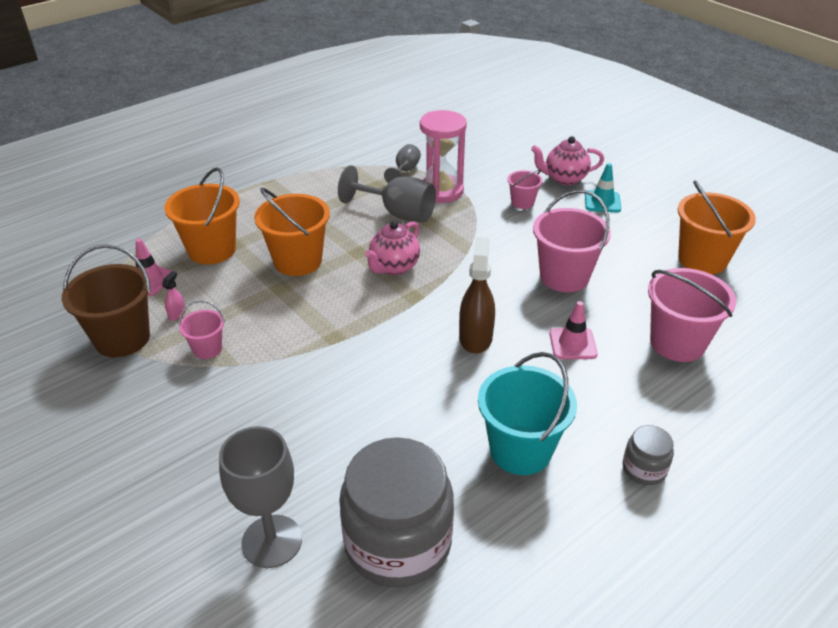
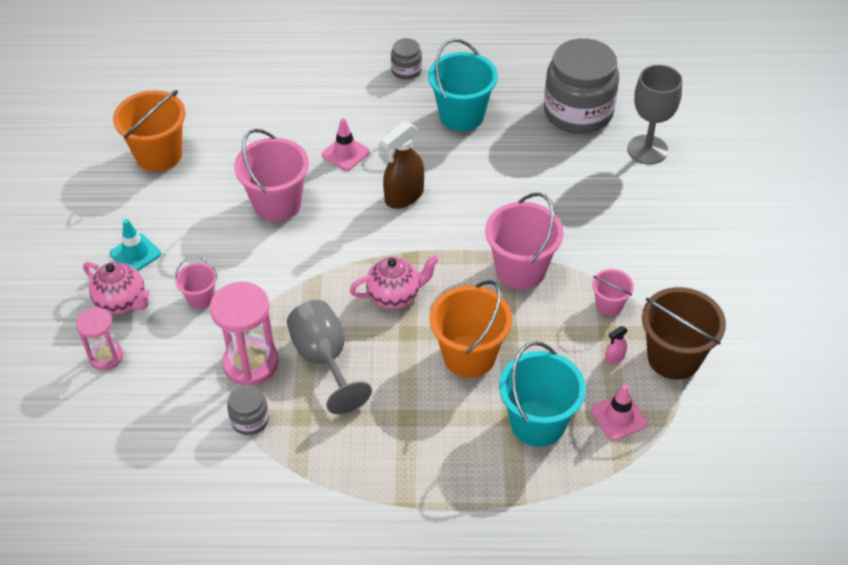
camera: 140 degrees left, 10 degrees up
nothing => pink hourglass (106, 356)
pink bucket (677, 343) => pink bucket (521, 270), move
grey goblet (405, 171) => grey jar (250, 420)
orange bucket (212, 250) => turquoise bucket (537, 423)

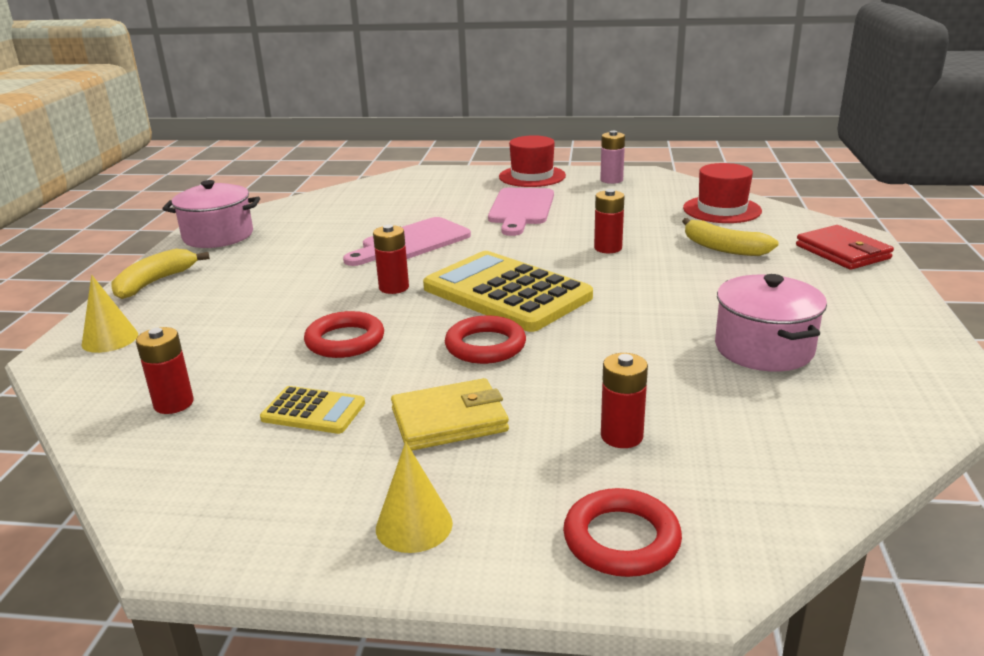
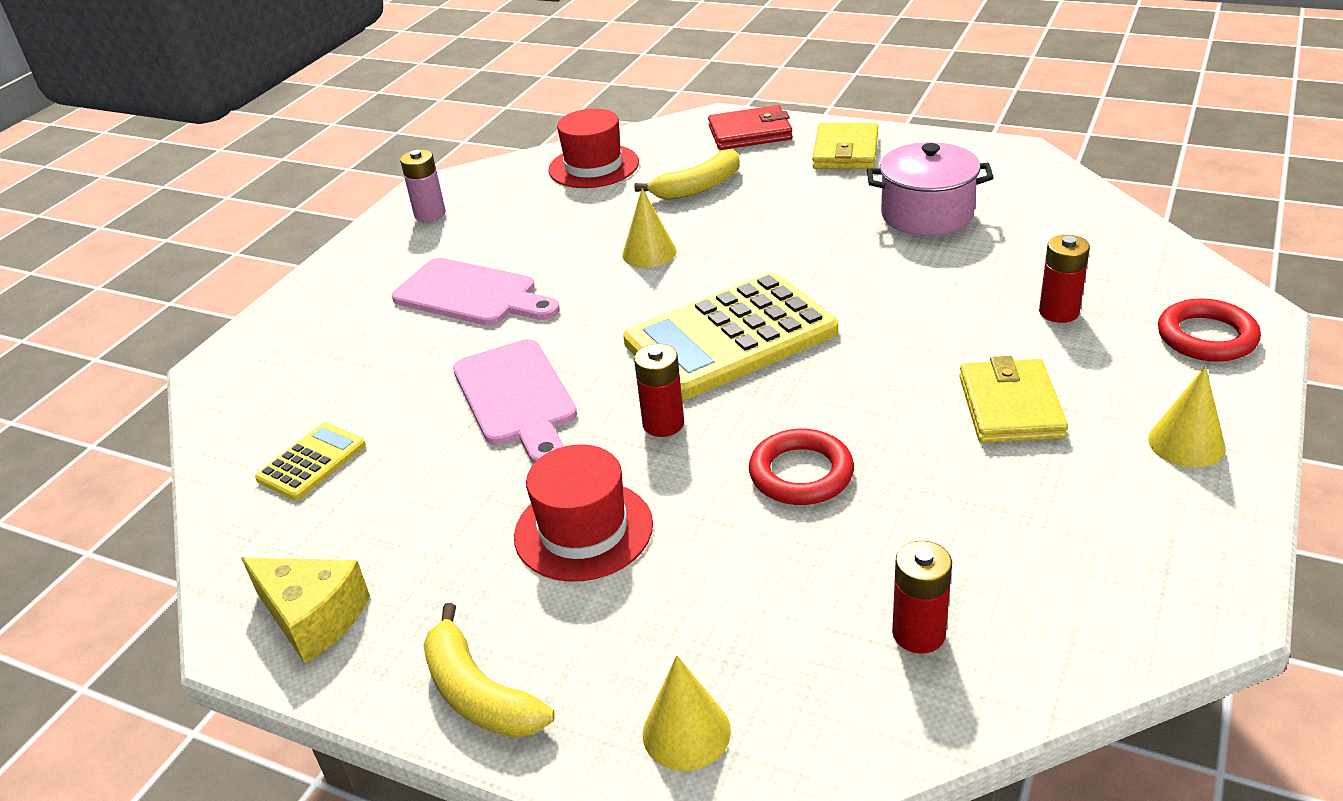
camera: 70 degrees left, 10 degrees up
red ring (485, 346) => nothing
nothing => yellow wallet (845, 152)
yellow calculator (313, 411) => yellow calculator (311, 462), move
red hat (532, 176) => red hat (583, 530), move
pink pot (218, 236) => yellow cheese (313, 618)
red battery (608, 248) => yellow cone (649, 253)

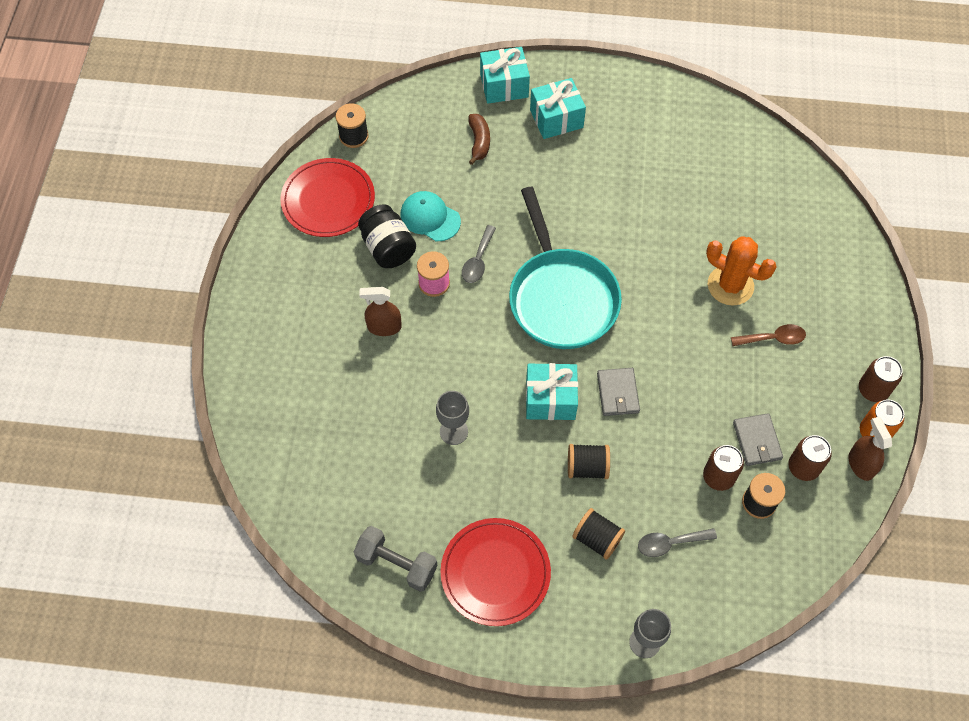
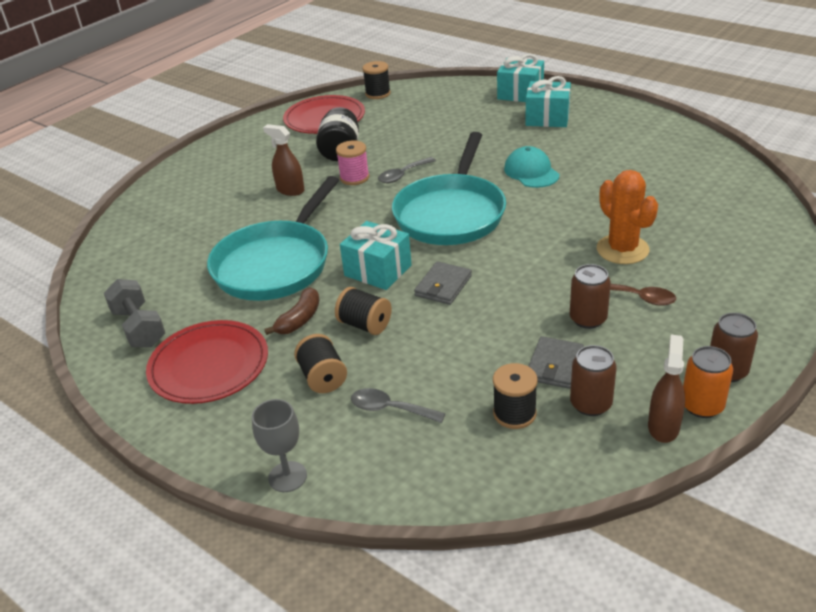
camera: 35 degrees right, 25 degrees down
turquoise cap (430, 218) => turquoise cap (531, 172), move
brown banana (479, 142) => brown banana (299, 319), move
brown can (718, 477) => brown can (588, 319), move
grey goblet (453, 431) => turquoise pan (276, 263)

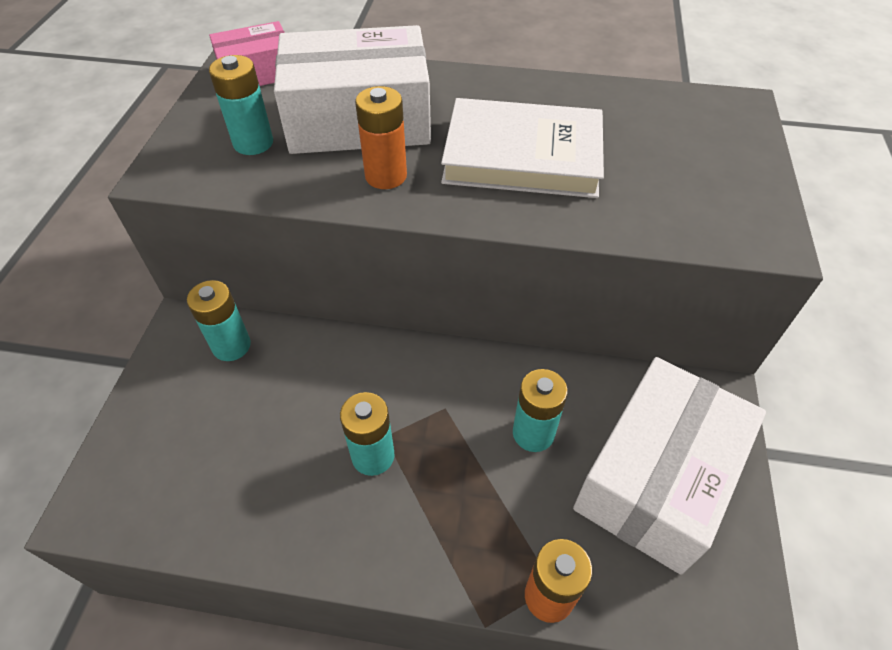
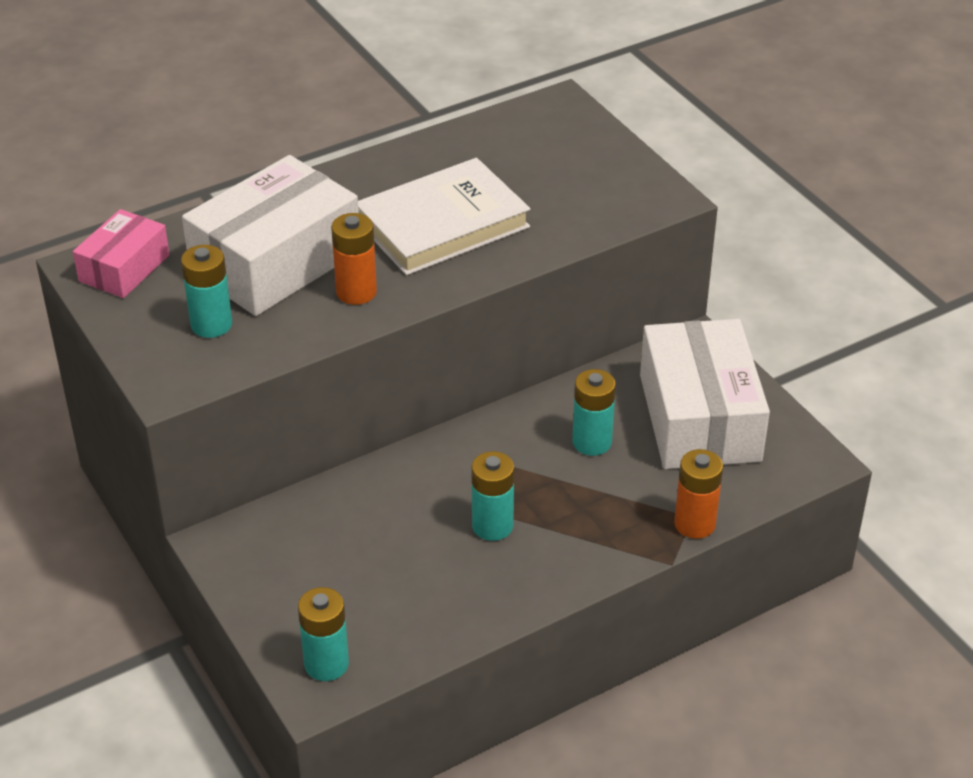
camera: 40 degrees left, 10 degrees down
turquoise battery (231, 346) => turquoise battery (326, 664), move

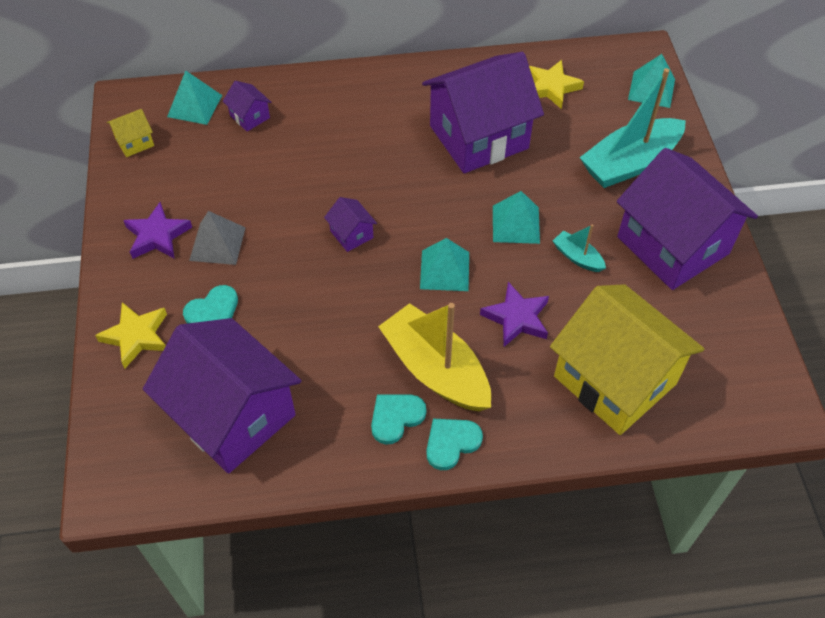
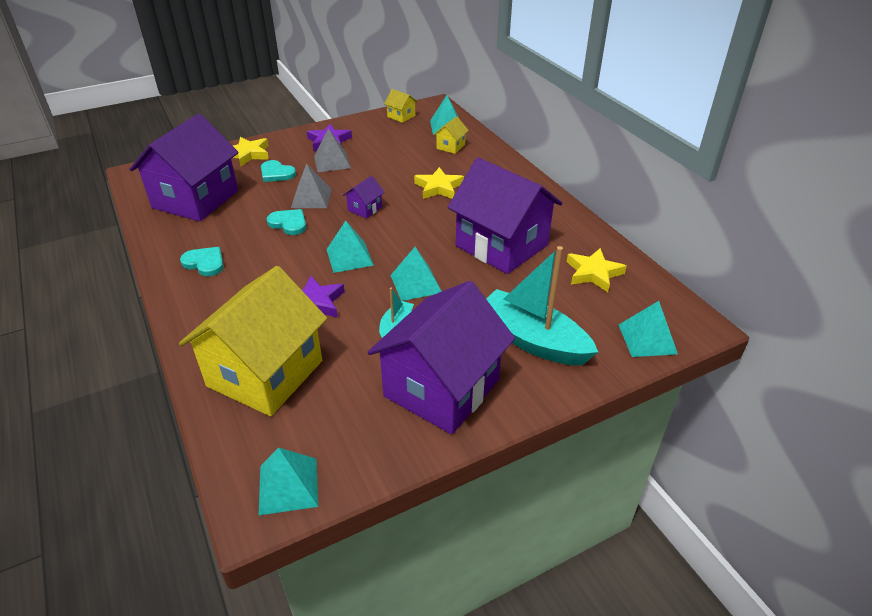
camera: 70 degrees right, 15 degrees down
yellow boat (435, 369) => nothing
nothing => turquoise pyramid (288, 485)
nothing => grey pyramid (311, 198)
nothing => yellow star (438, 187)
turquoise heart (451, 443) => turquoise heart (289, 223), move
purple house (250, 117) => yellow house (450, 146)

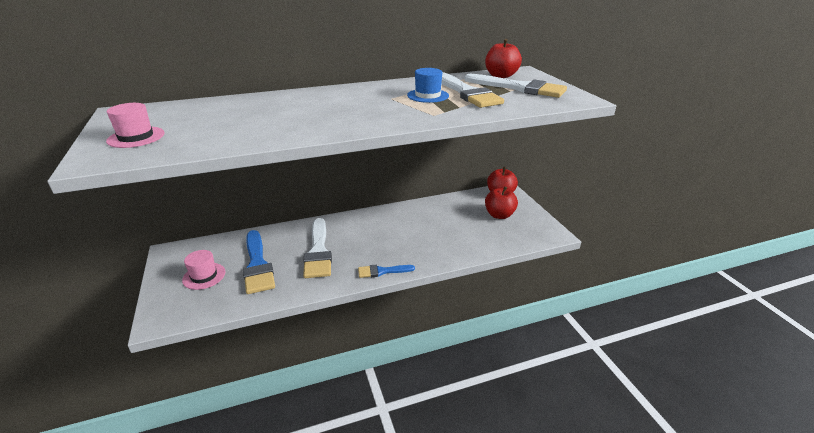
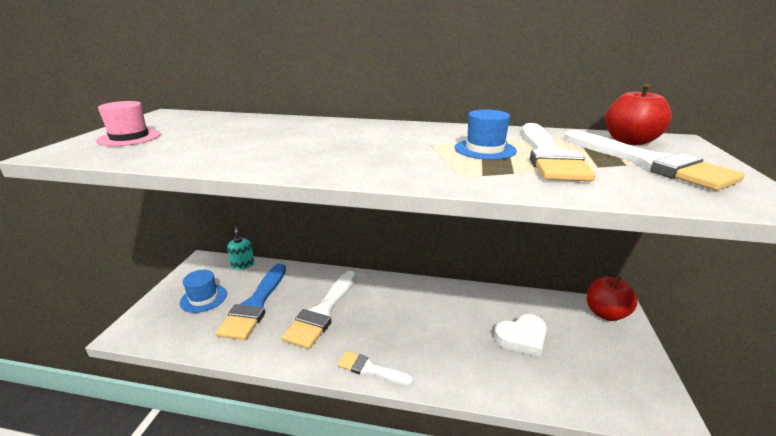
camera: 30 degrees right, 5 degrees down
red apple (499, 215) => nothing
nothing => turquoise soap dispenser (243, 265)
nothing => white heart (522, 338)
pink hat (204, 276) => blue hat (203, 298)
blue brush (382, 271) => white brush (370, 369)

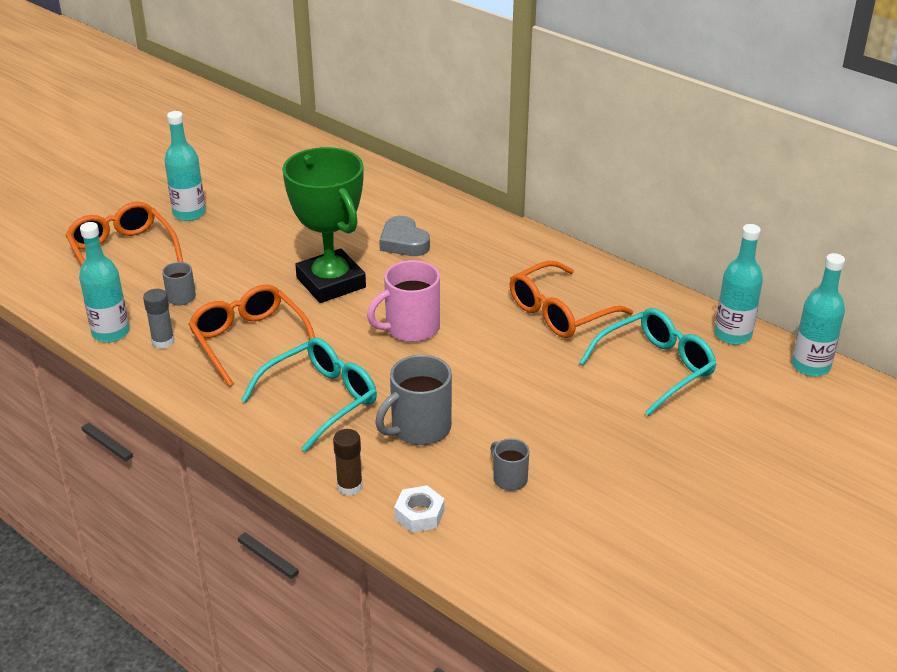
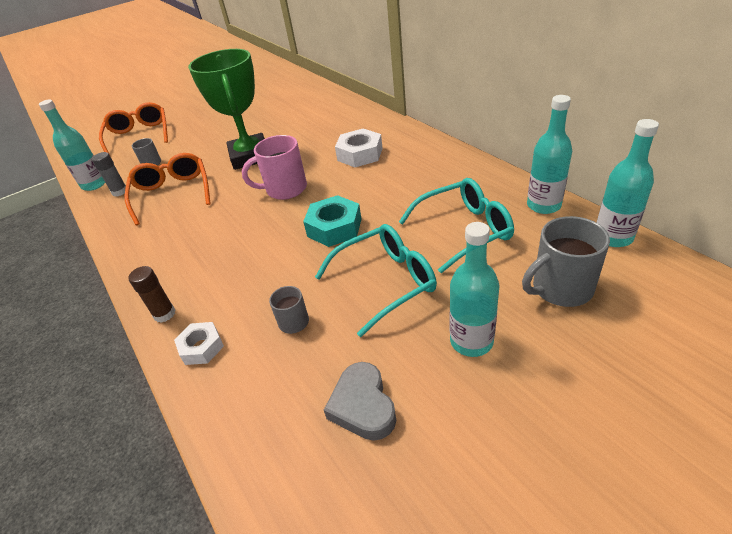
camera: 20 degrees right, 5 degrees up
orange glasses (560, 312) => nothing
nothing => turquoise nut (334, 227)
nothing => white nut (360, 154)
turquoise bottle (189, 213) => turquoise bottle (471, 341), move
turquoise glasses (320, 399) => turquoise glasses (385, 282), move
grey mug (419, 428) => grey mug (560, 288), move
grey heart (403, 242) => grey heart (363, 406), move

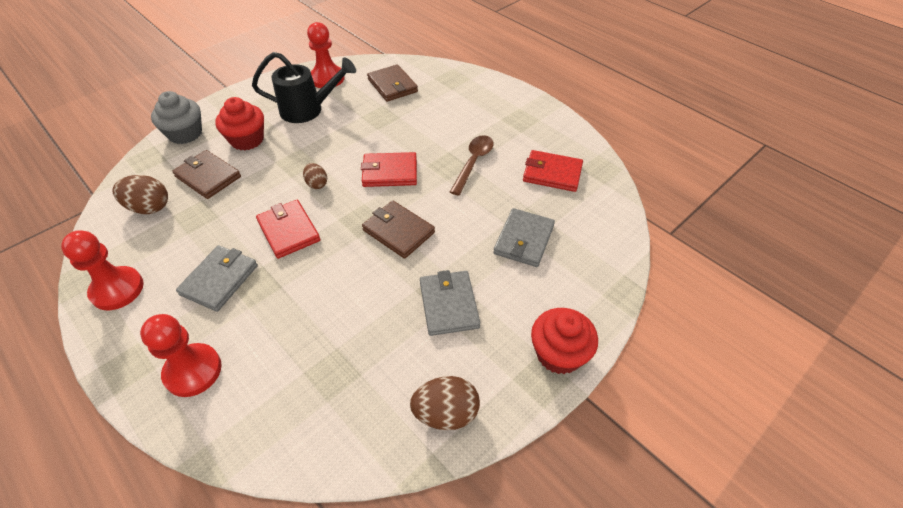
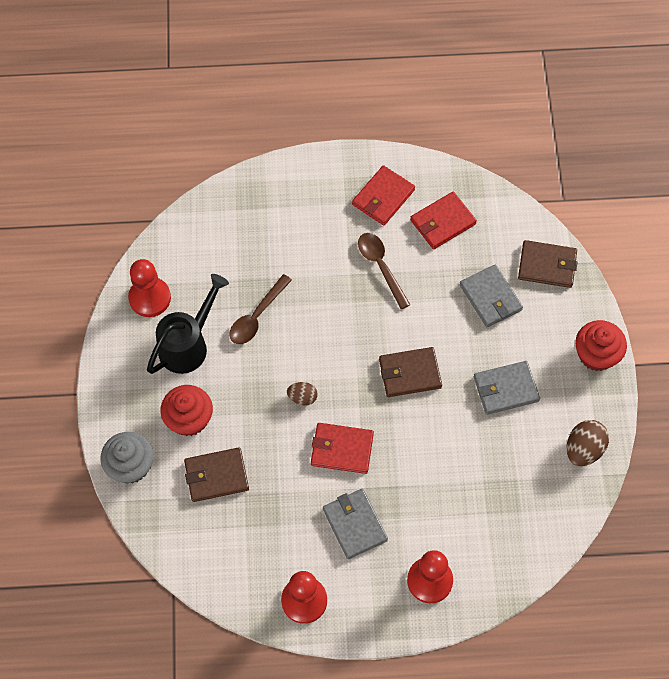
camera: 50 degrees left, 15 degrees up
brown egg (149, 207) => nothing
nothing => brown spoon (257, 316)
red wallet (389, 172) => red wallet (383, 197), move
brown wallet (392, 85) => brown wallet (547, 265), move
grey wallet (448, 304) => grey wallet (505, 389), 45 degrees counterclockwise

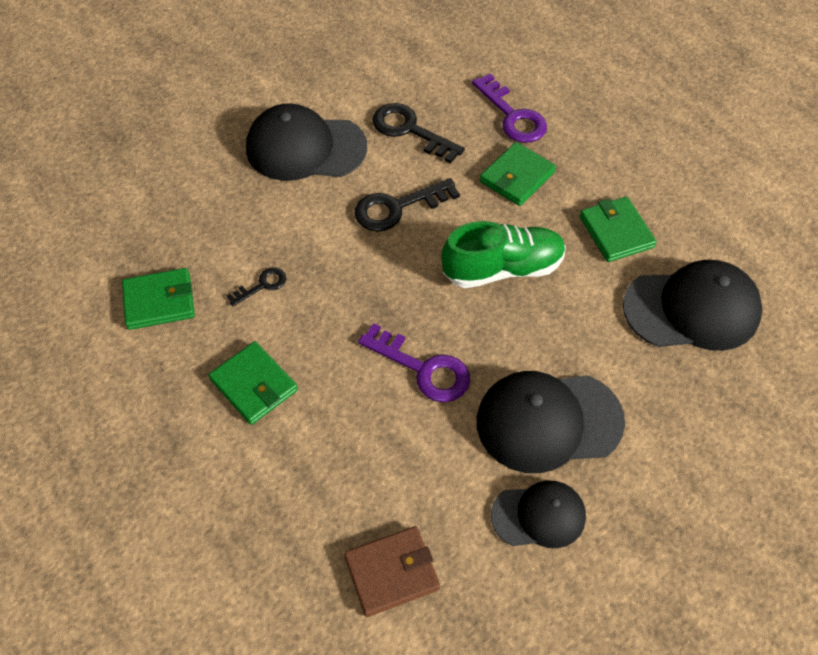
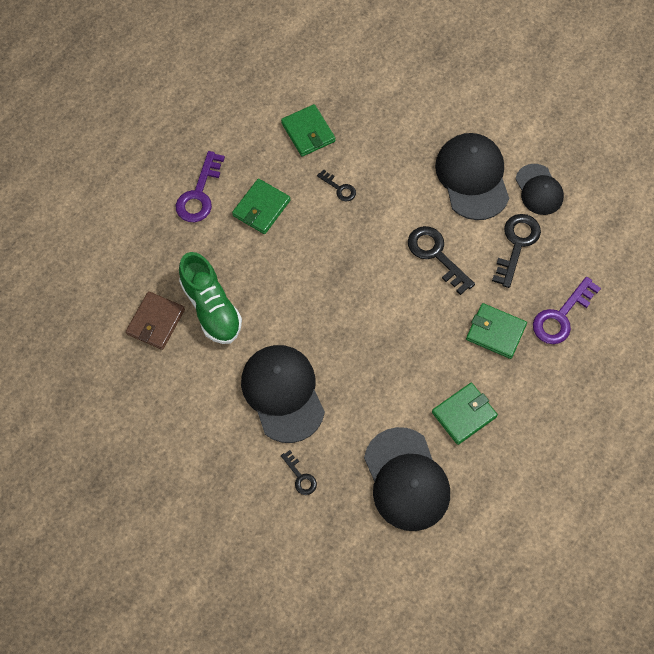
camera: 75 degrees right, 10 degrees up
nothing => black key (300, 476)
purple key (423, 369) => purple key (199, 194), move
green shoe (502, 269) => green shoe (211, 308), move
black cap (539, 515) => black cap (539, 190), move
brown wallet (392, 572) => brown wallet (156, 322), 60 degrees clockwise

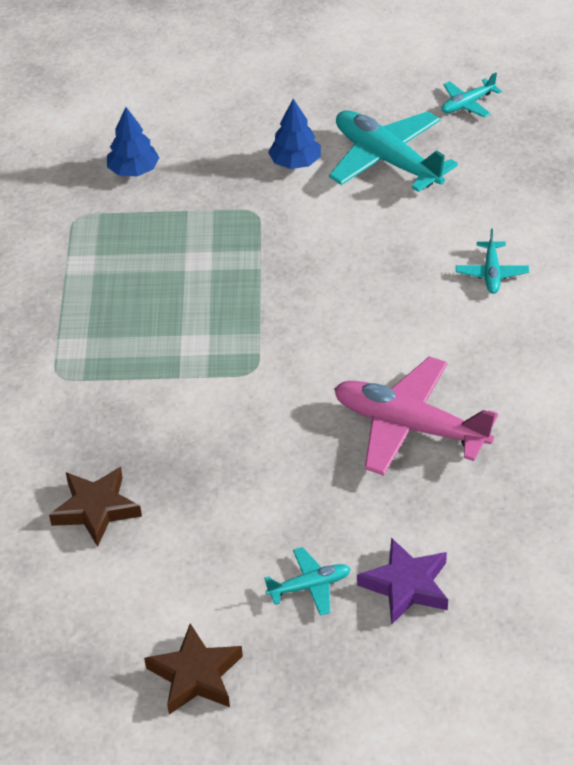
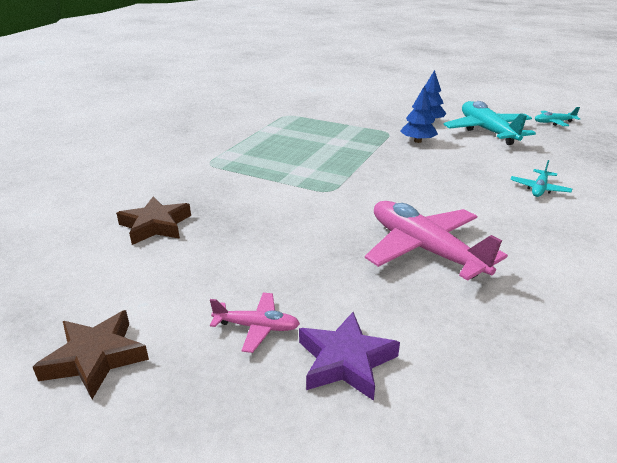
camera: 25 degrees right, 15 degrees down
blue tree (133, 171) => blue tree (417, 141), move
turquoise plane (310, 586) => pink plane (257, 327)

